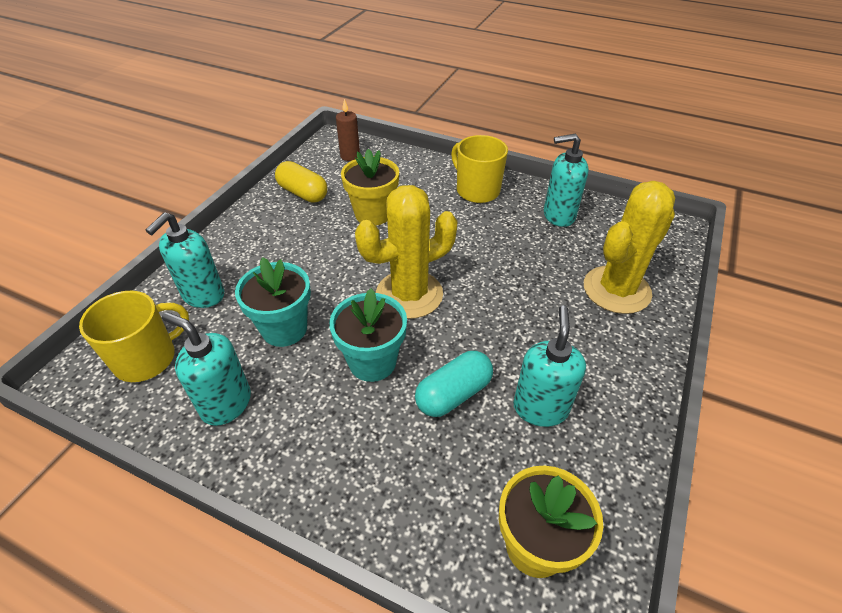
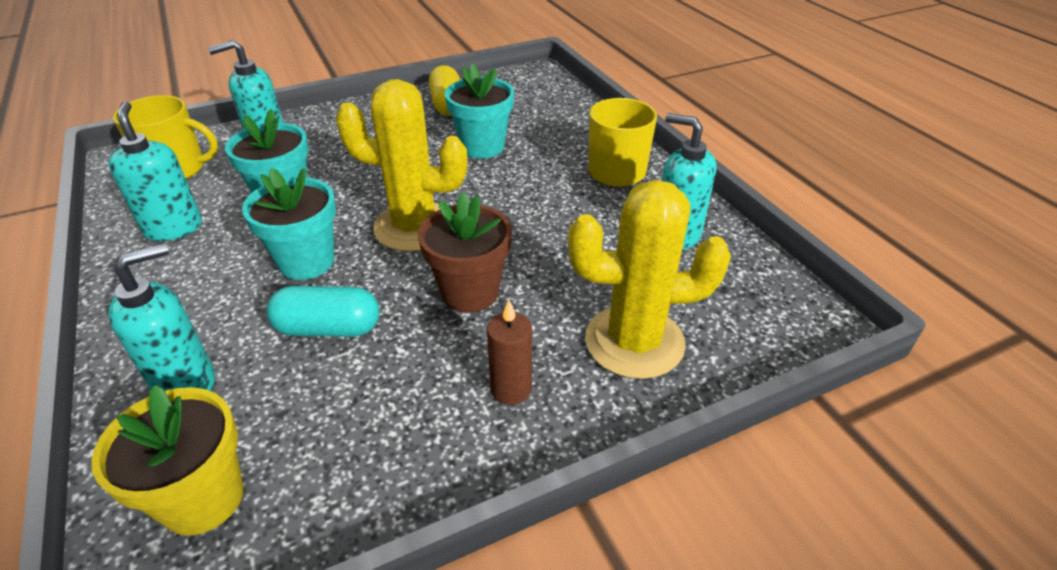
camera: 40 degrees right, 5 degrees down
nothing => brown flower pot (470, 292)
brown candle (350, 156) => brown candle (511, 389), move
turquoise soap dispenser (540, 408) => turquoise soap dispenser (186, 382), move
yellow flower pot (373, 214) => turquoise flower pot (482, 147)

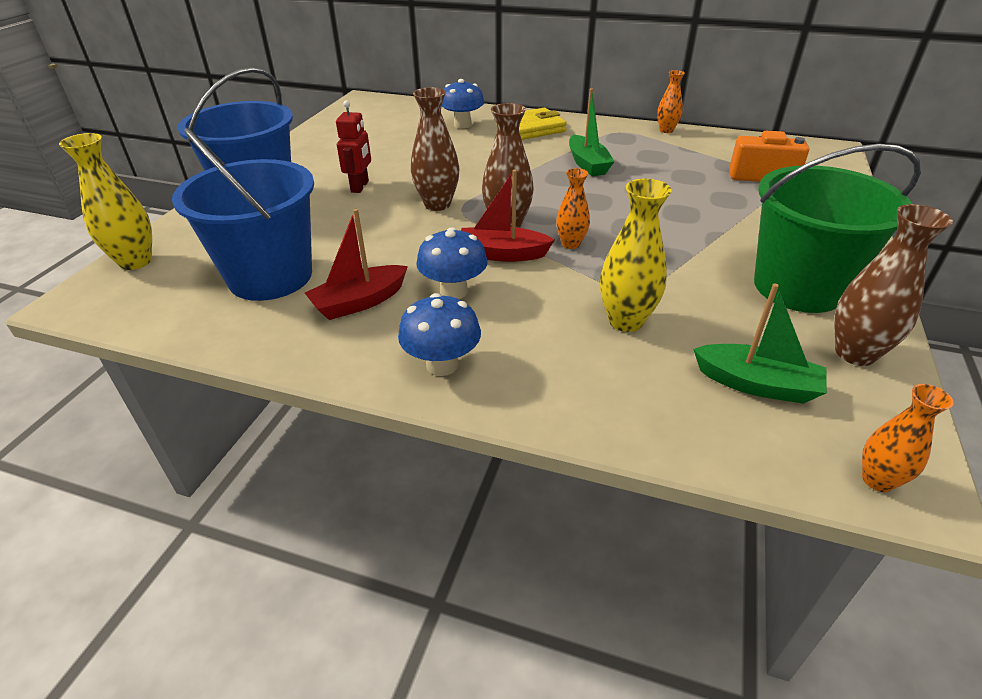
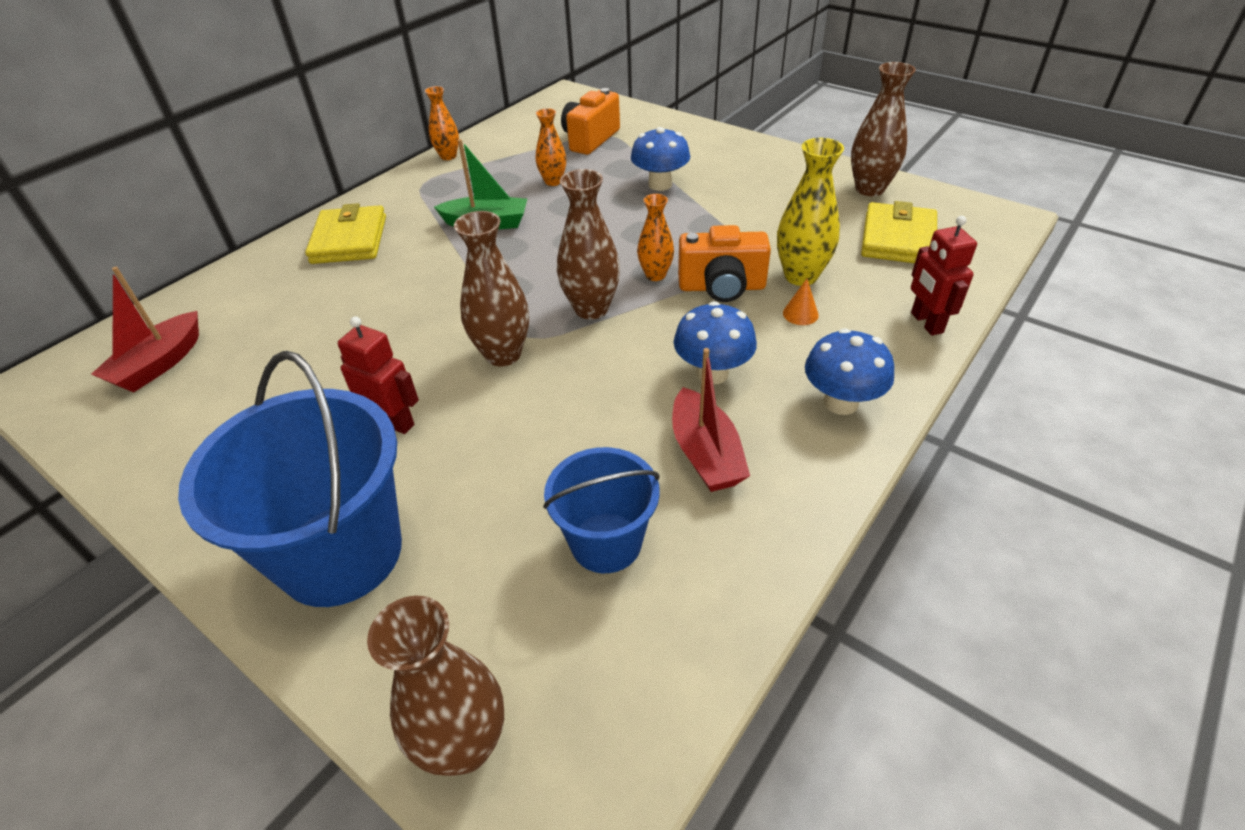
camera: 70 degrees left, 5 degrees up
green bucket (798, 287) => nothing
nothing => orange camera (722, 287)
nothing => orange cone (800, 314)
nothing => red robot (926, 323)
blue mushroom (462, 125) => blue mushroom (660, 184), move
red boat (502, 254) => red boat (159, 364), move
orange vase (877, 480) => orange vase (553, 181), move
green boat (756, 384) => yellow wallet (898, 239)
yellow vase (135, 261) => brown vase (465, 745)
blue bucket (270, 276) => blue bucket (606, 542), x0.59

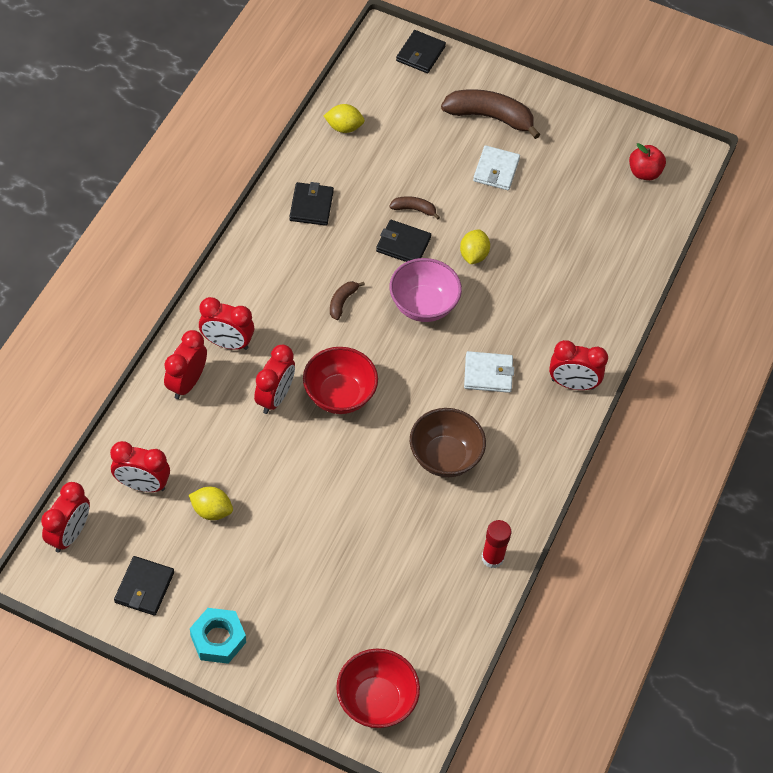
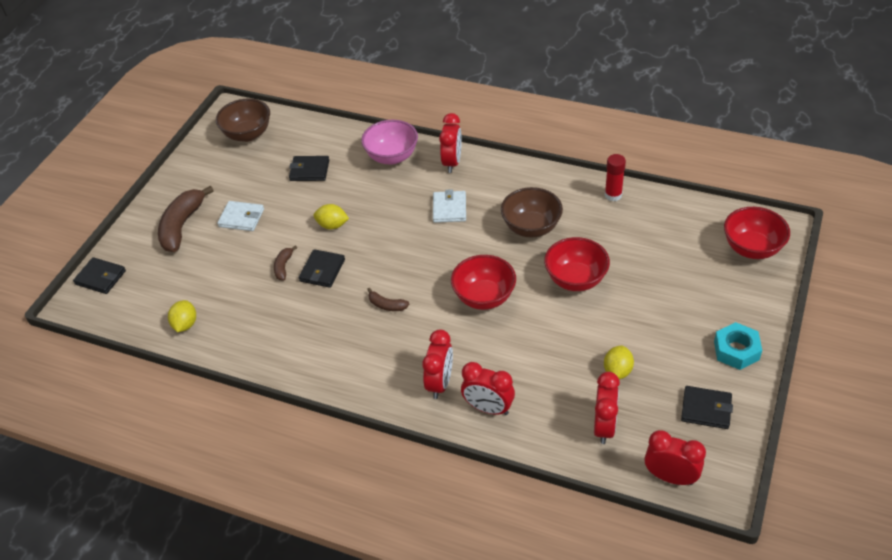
camera: 85 degrees left, 10 degrees down
red clock (275, 397) => nothing
nothing => red bowl (575, 279)
black wallet (311, 206) => black wallet (309, 170), move
pink bowl (423, 305) => pink bowl (392, 157), move
red apple (644, 172) => brown bowl (248, 134)

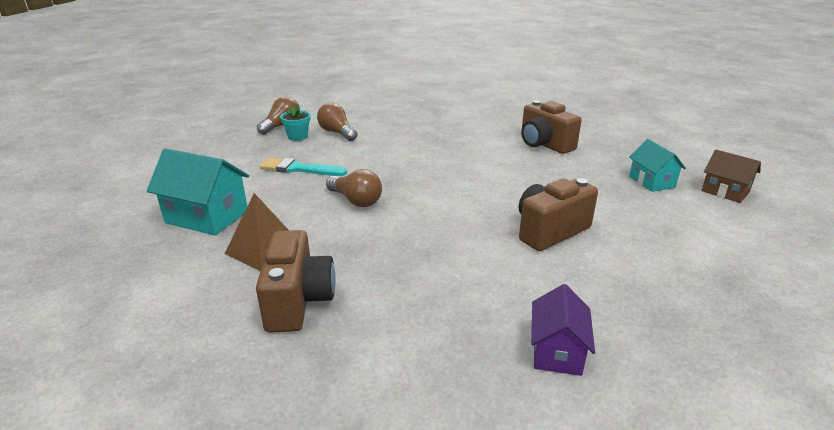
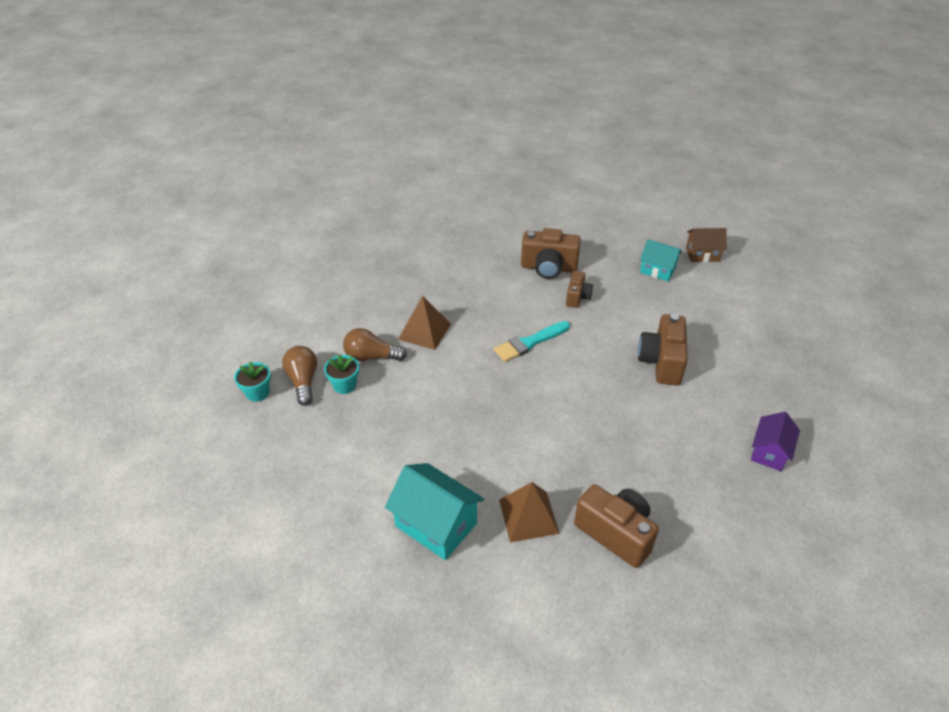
camera: 45 degrees left, 15 degrees up
brown light bulb (356, 200) => nothing
nothing => turquoise flower pot (257, 393)
nothing => brown pyramid (424, 331)
nothing => brown camera (577, 297)
turquoise brush (299, 169) => turquoise brush (529, 343), move
turquoise house (207, 217) => turquoise house (436, 525), 60 degrees clockwise
purple house (557, 351) => purple house (769, 452), 60 degrees clockwise

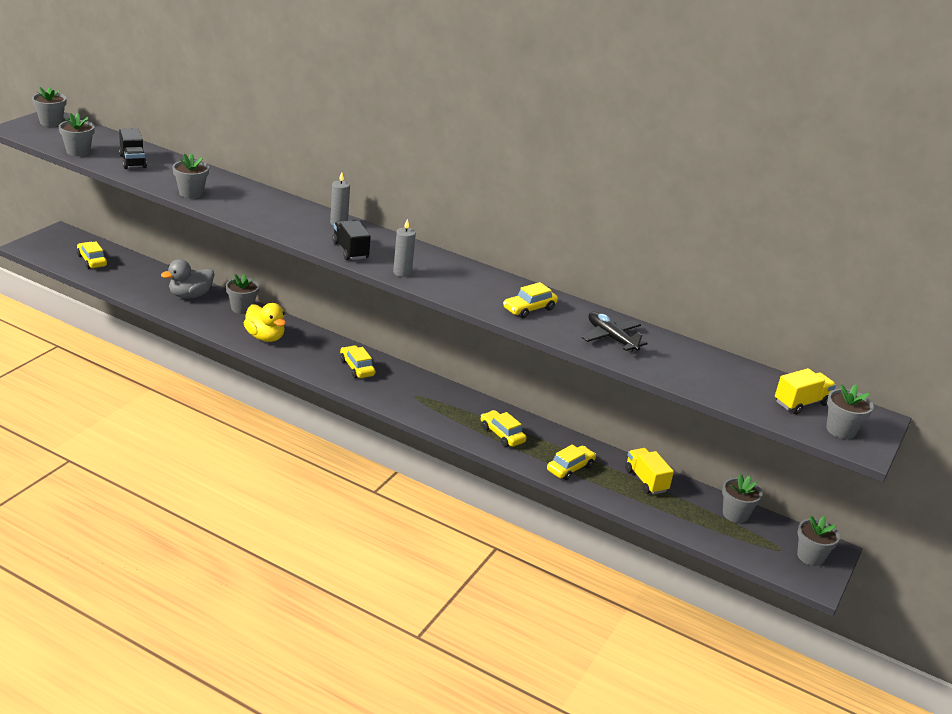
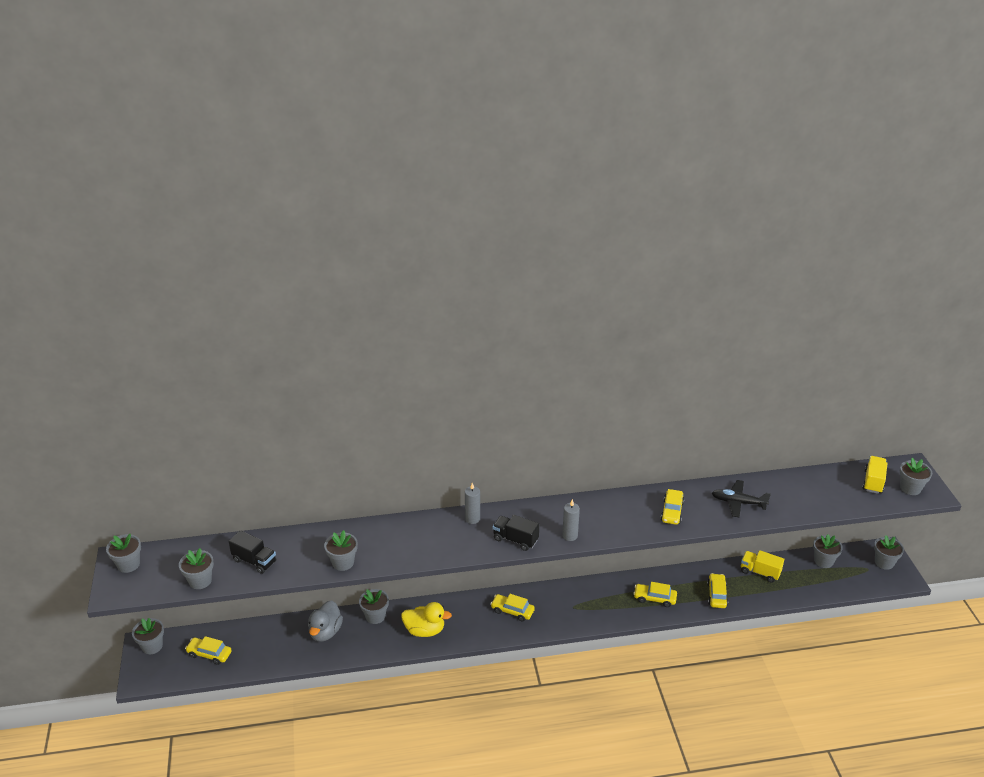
camera: 35 degrees left, 5 degrees up
nothing => grey flower pot (152, 646)

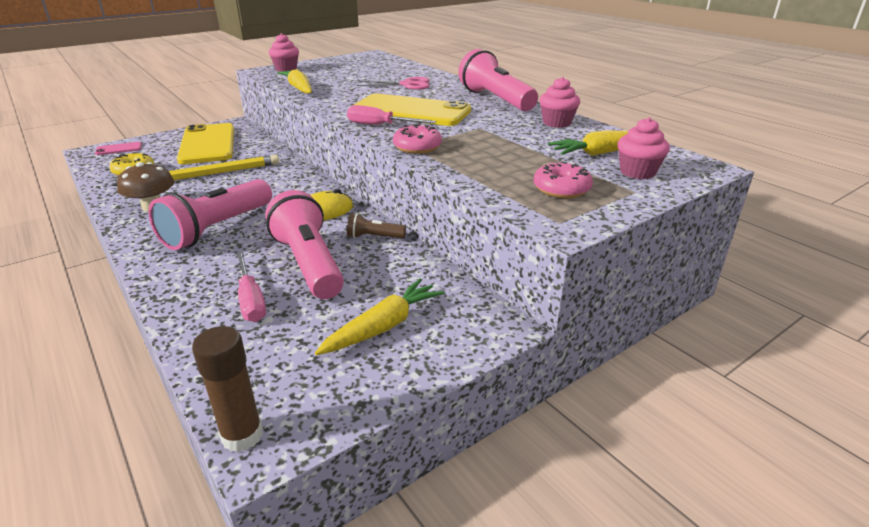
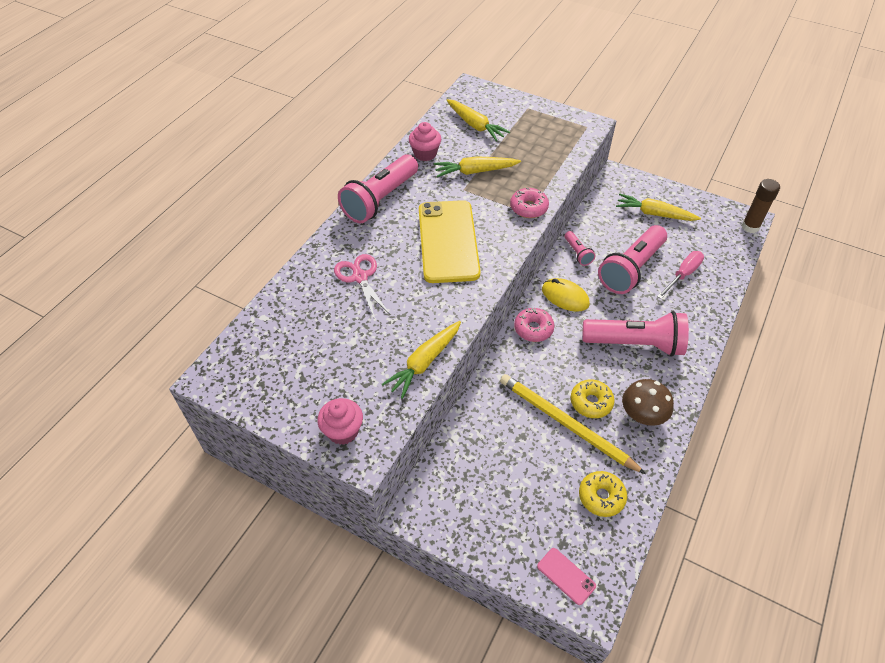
camera: 115 degrees left, 20 degrees up
yellow phone (208, 144) => nothing
pink screwdriver (380, 125) => nothing
pink cupcake (637, 172) => nothing
nothing => yellow carrot (475, 171)
nothing => yellow donut (591, 402)
pink donut (561, 189) => pink donut (533, 329), move
brown flashlight (374, 237) => pink flashlight (577, 253)

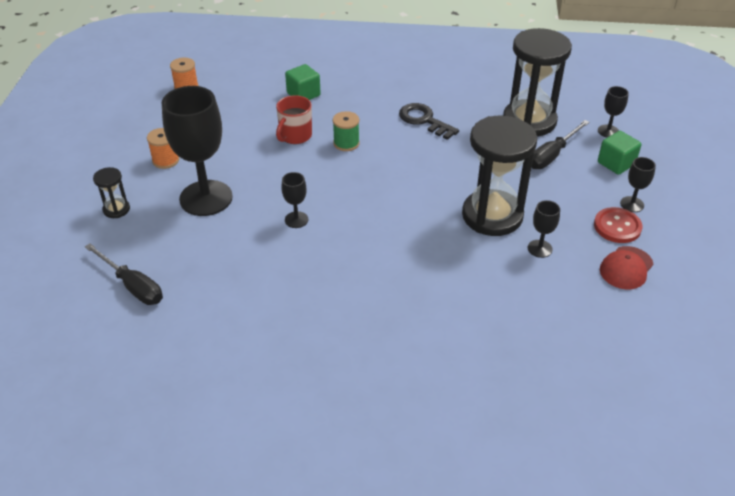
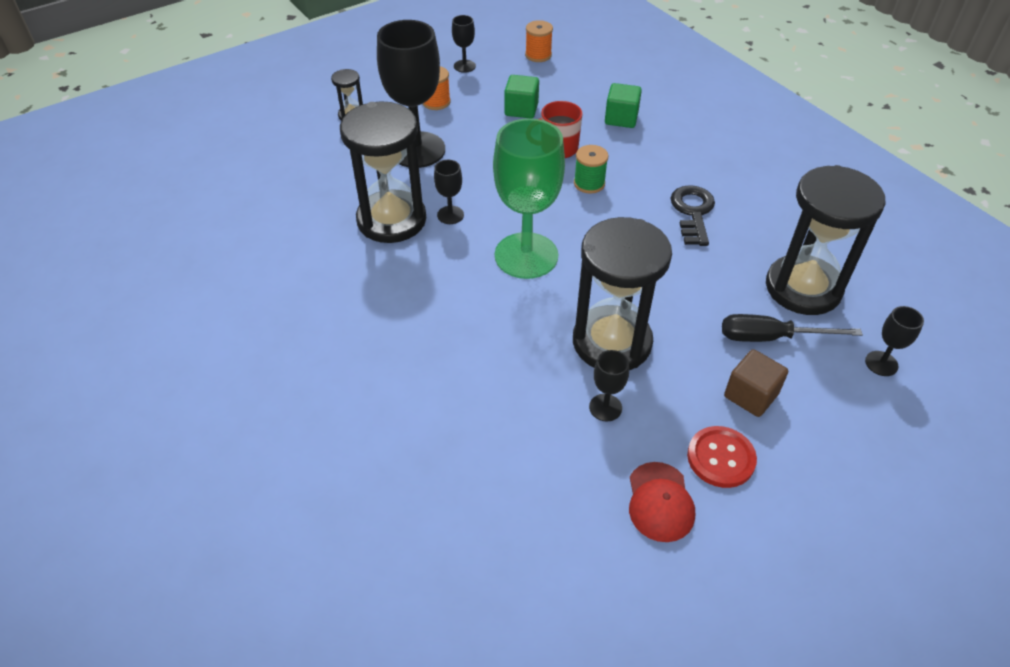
camera: 50 degrees right, 5 degrees up
black screwdriver (132, 286) => nothing
nothing => black hourglass (391, 220)
nothing => green goblet (526, 255)
nothing => brown cube (750, 395)
green cube (616, 163) => green cube (521, 109), move
black goblet (632, 204) => black goblet (464, 66), move
red cap (626, 268) => red cap (660, 502), 90 degrees counterclockwise

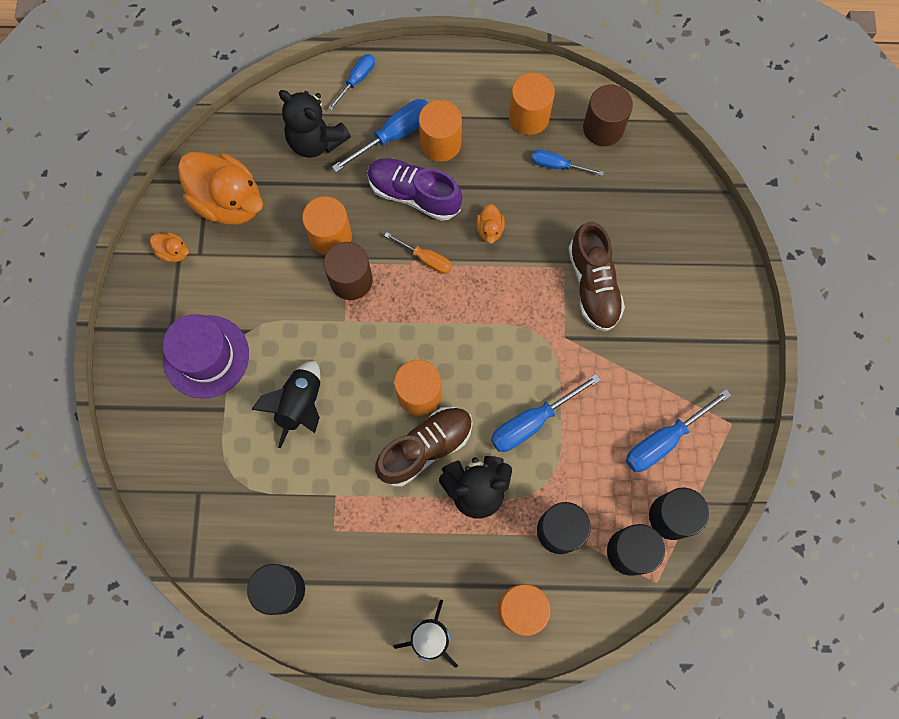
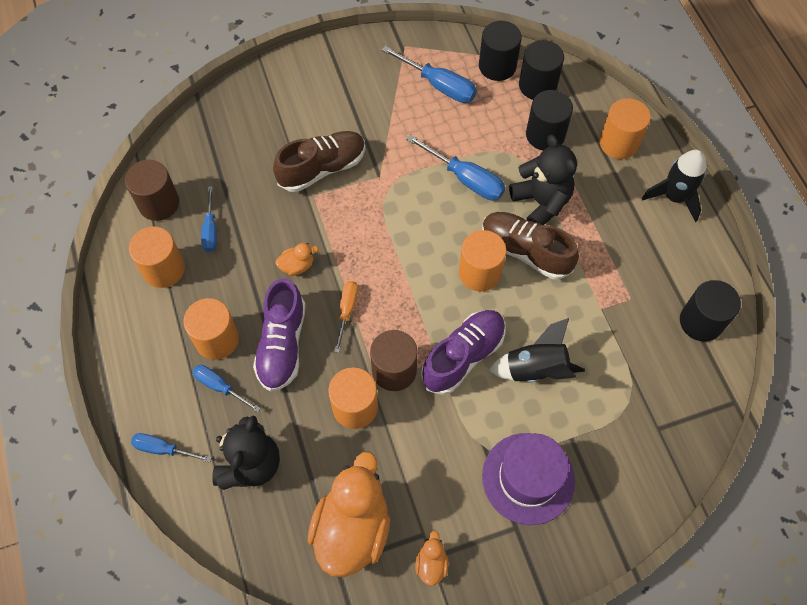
camera: 110 degrees left, 10 degrees down
nothing => purple shoe (463, 356)
blue screwdriver (394, 135) => blue screwdriver (220, 387), x0.63

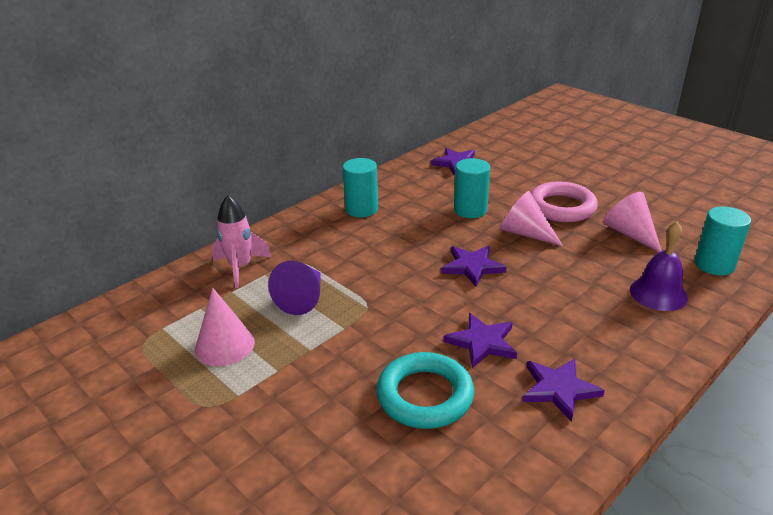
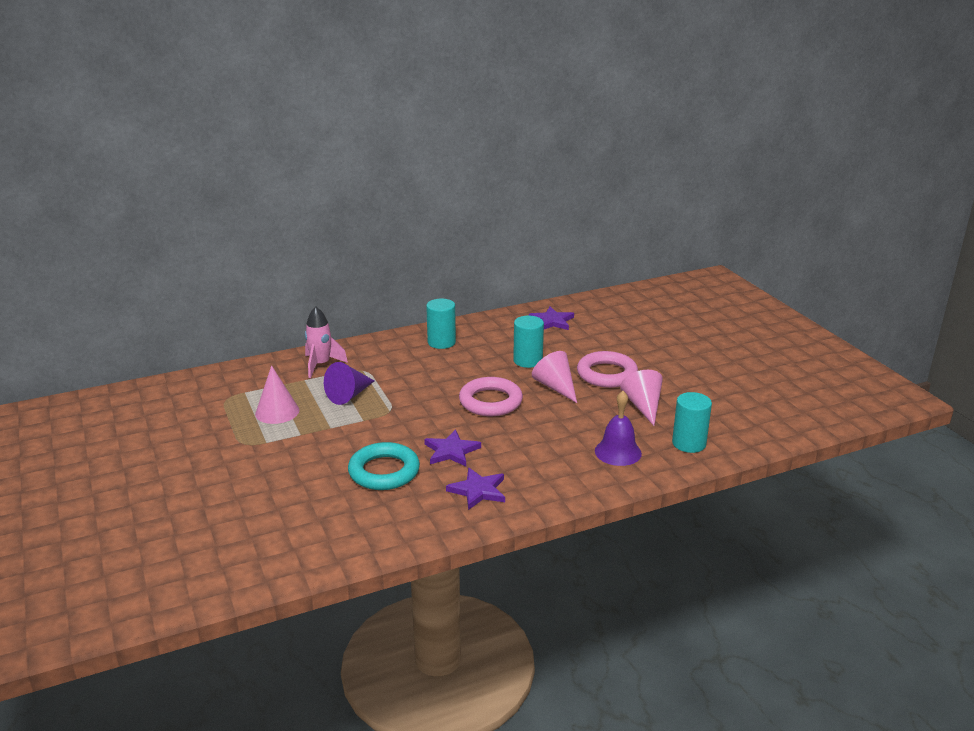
camera: 20 degrees right, 5 degrees down
purple star (472, 267) => pink ring (490, 401)

